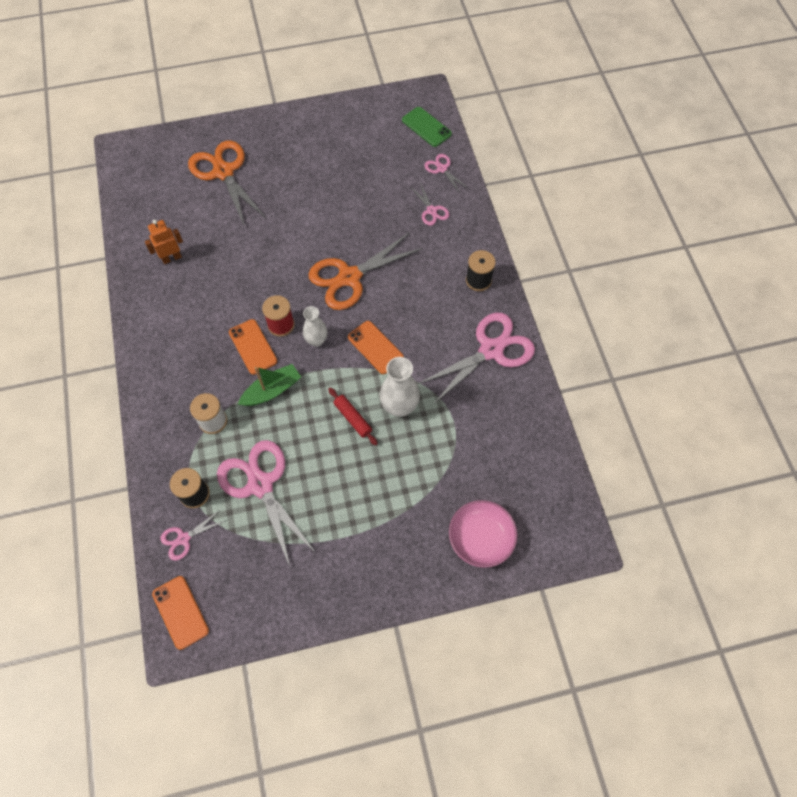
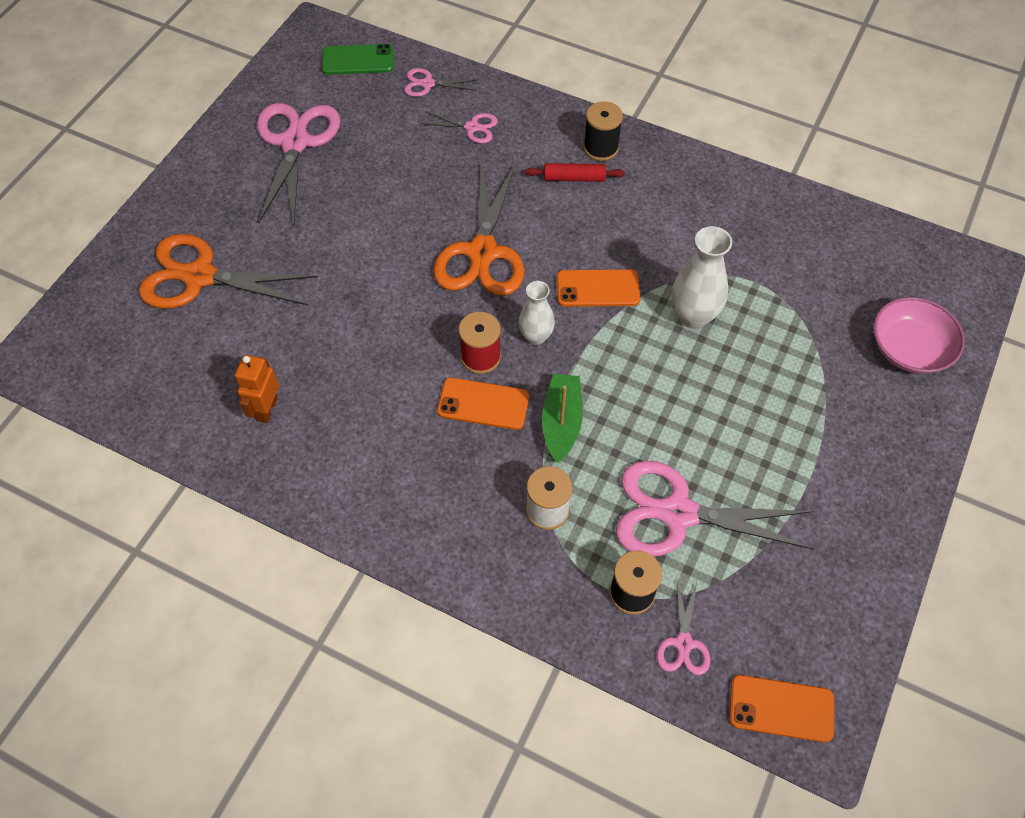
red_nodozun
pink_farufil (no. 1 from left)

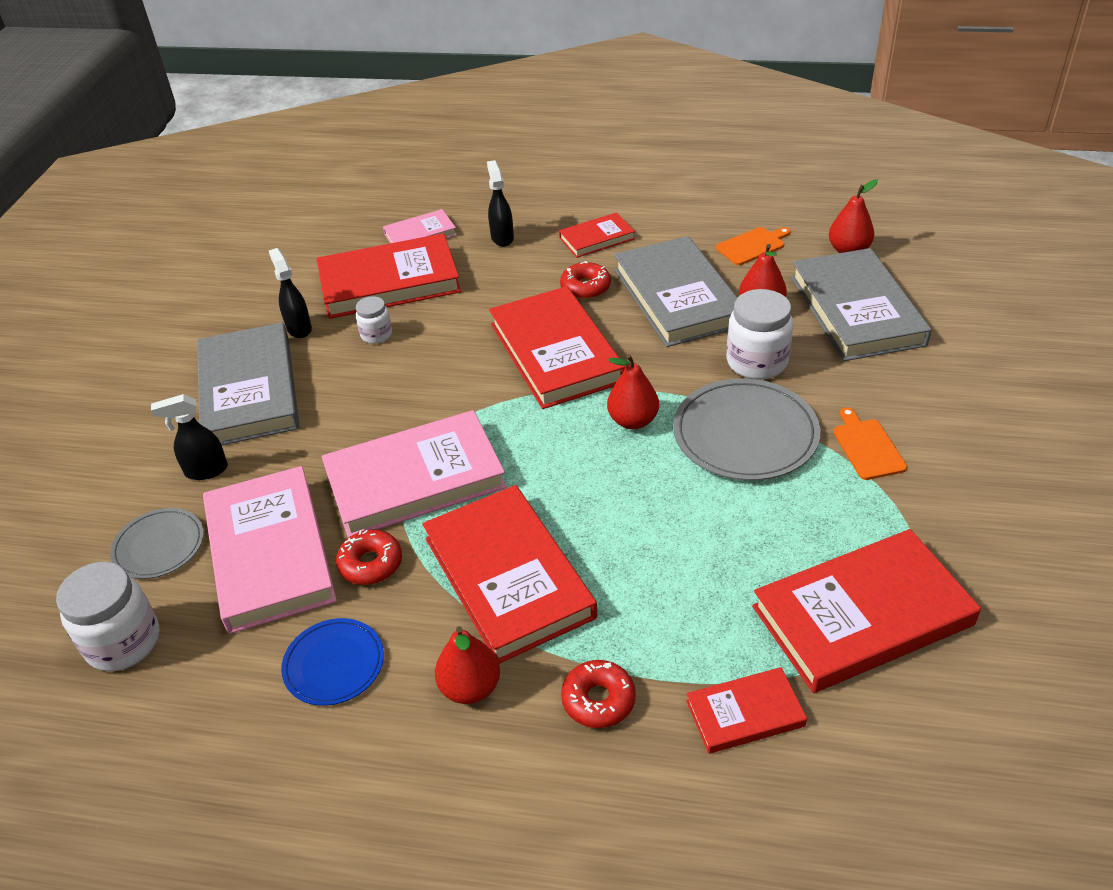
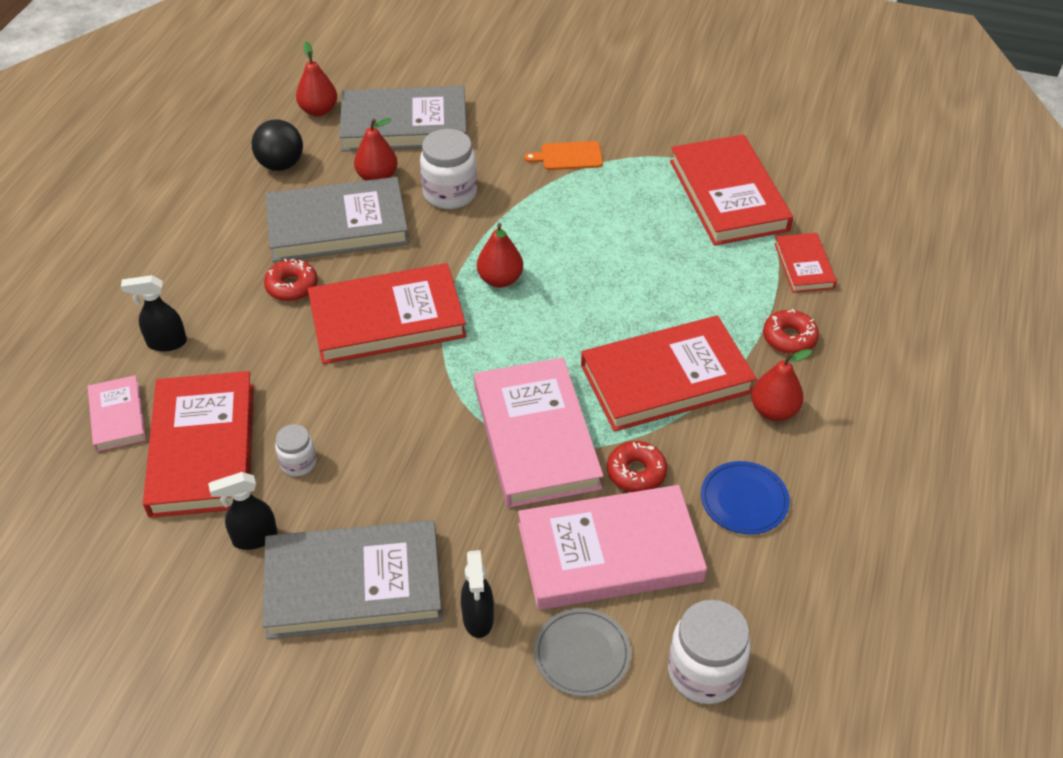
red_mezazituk (no. 4 from left in the first image)
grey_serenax (no. 2 from left in the first image)
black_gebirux

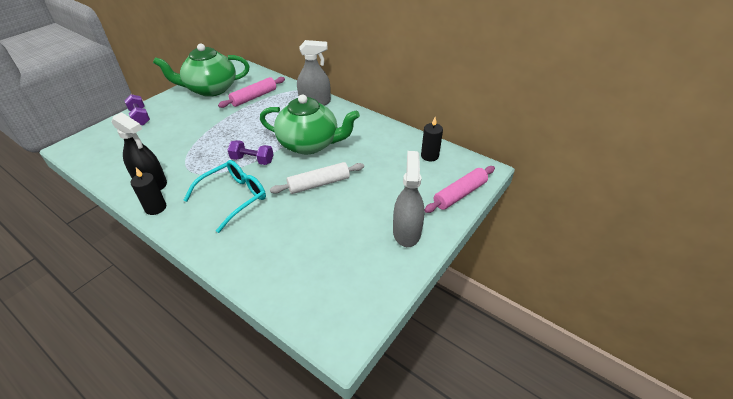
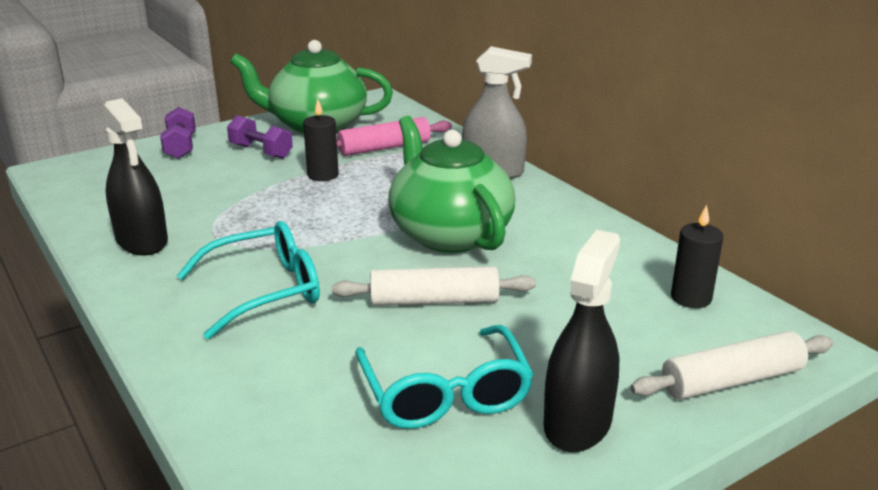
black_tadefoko (no. 1 from left)
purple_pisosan (no. 2 from left)
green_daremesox (no. 2 from left)
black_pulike (no. 2 from left)
white_nodozun (no. 2 from left)
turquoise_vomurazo (no. 2 from left)

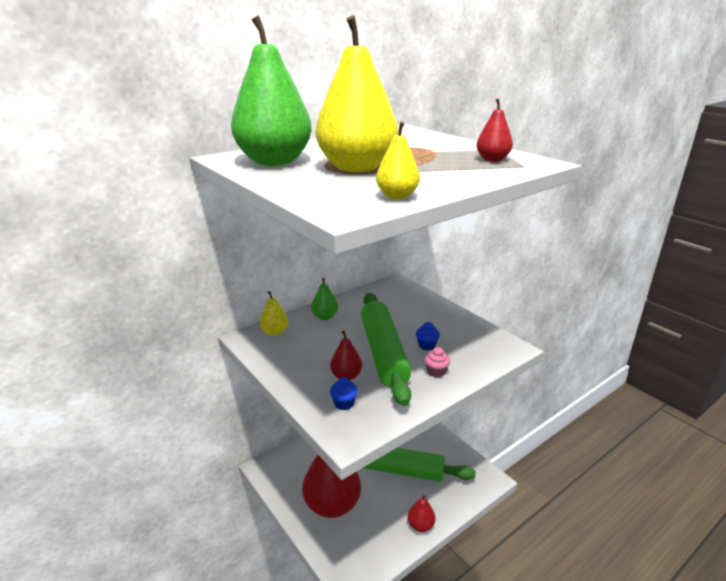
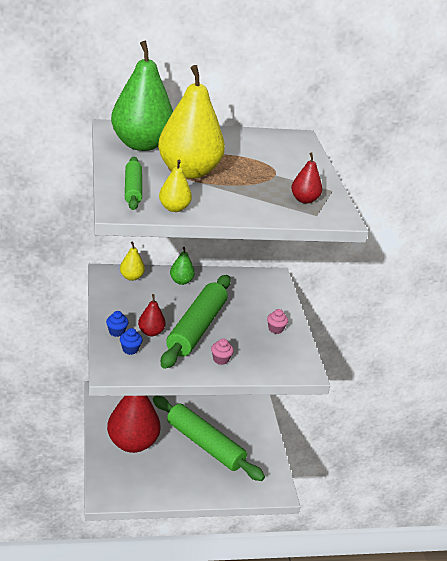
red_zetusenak (no. 3 from left in the first image)
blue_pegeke (no. 1 from left)
green_nodozun (no. 1 from left)
pink_pegeke (no. 2 from left)

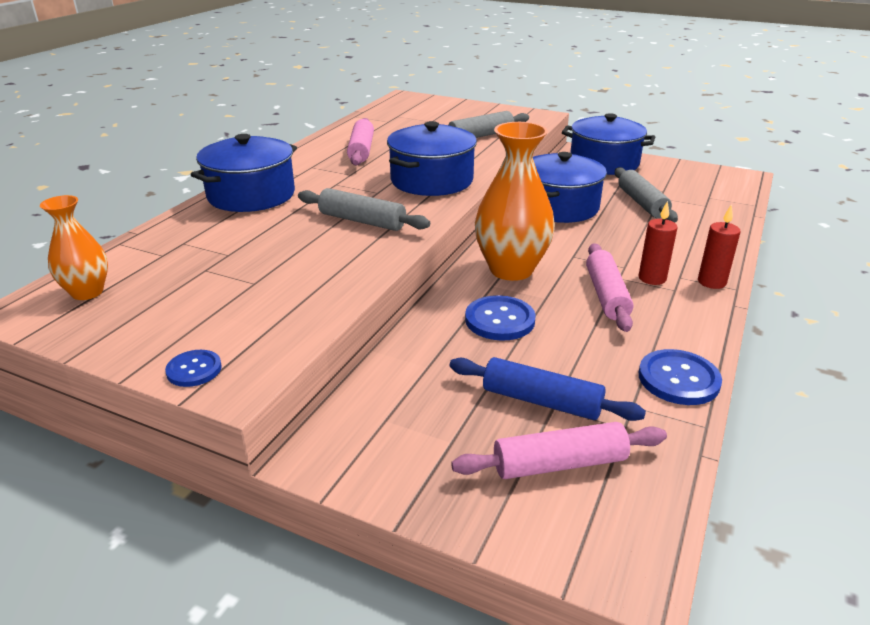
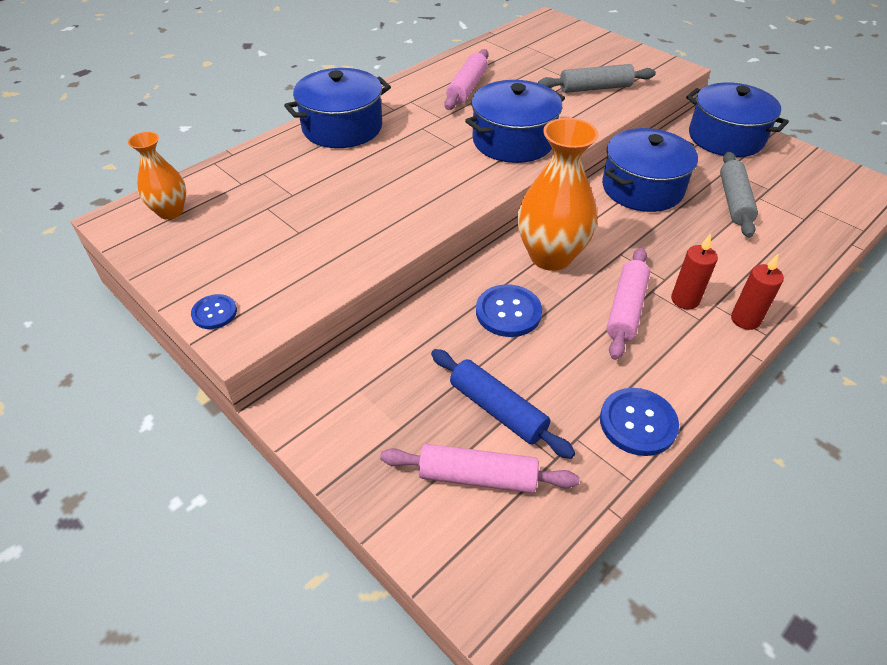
grey_nodozun (no. 1 from left in the first image)

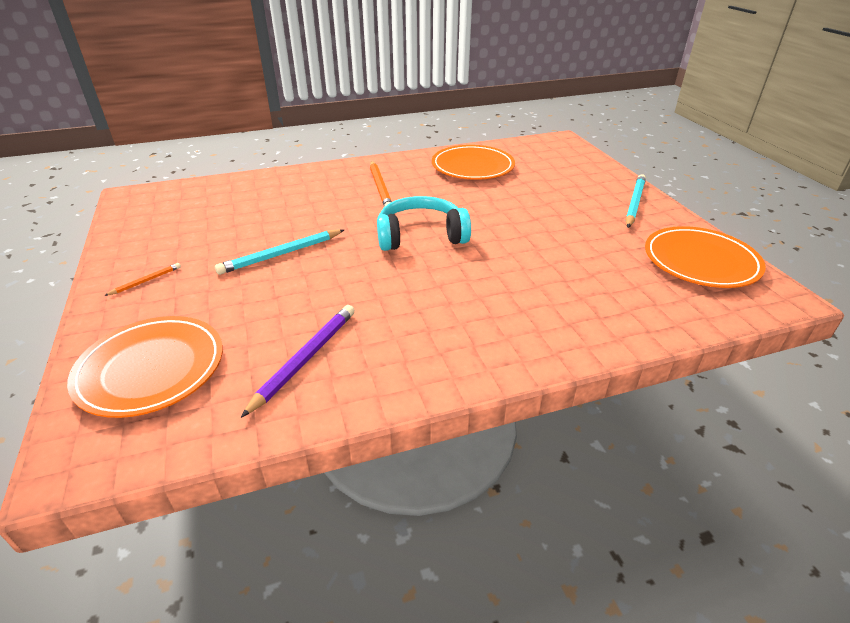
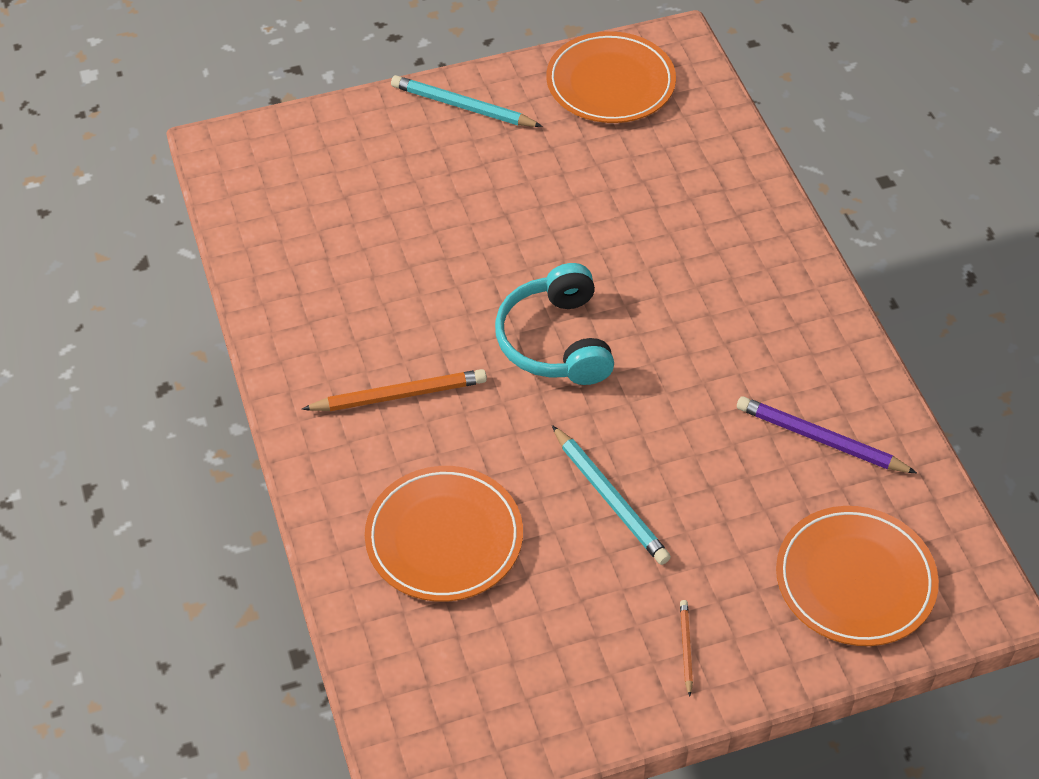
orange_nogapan (no. 2 from left)
orange_serenax (no. 1 from left)

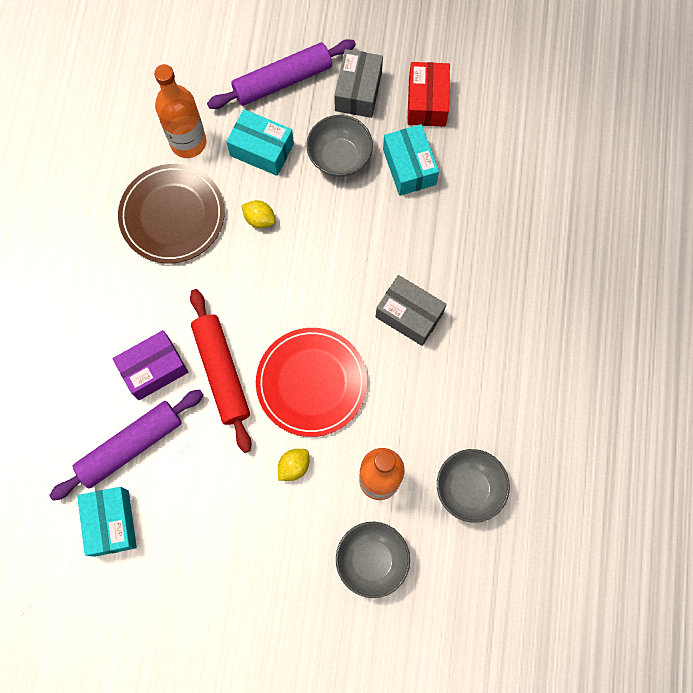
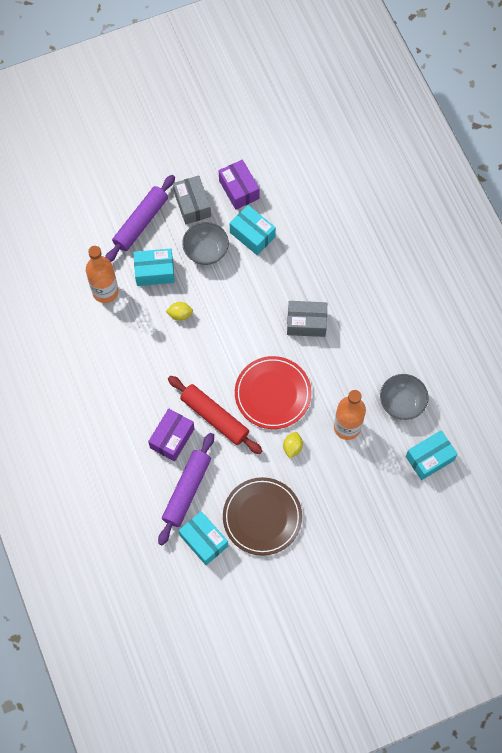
brown_serenax
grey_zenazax (no. 2 from left in the first image)
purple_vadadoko (no. 2 from left)
turquoise_vadadoko (no. 4 from left)

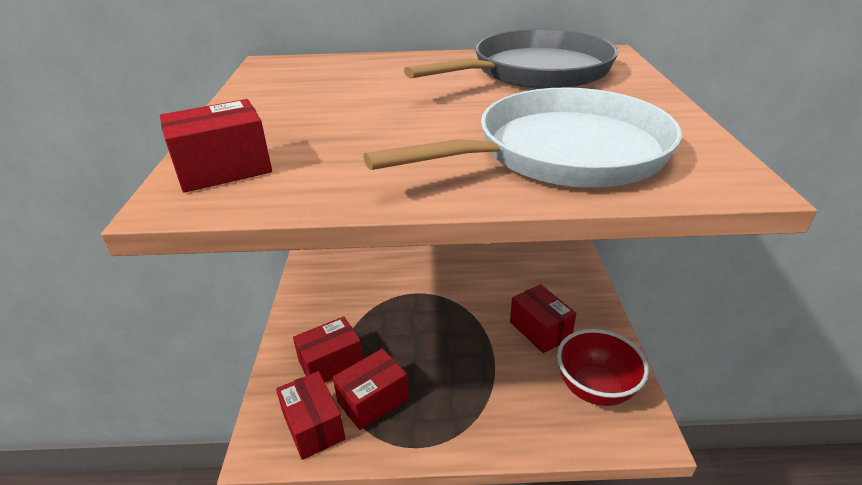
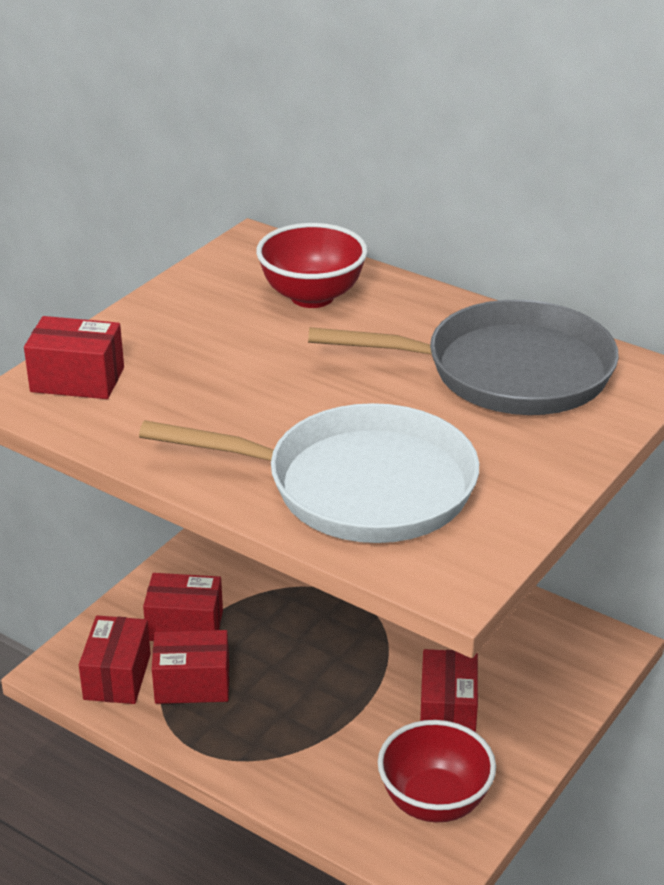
red_zenazax (no. 1 from left)

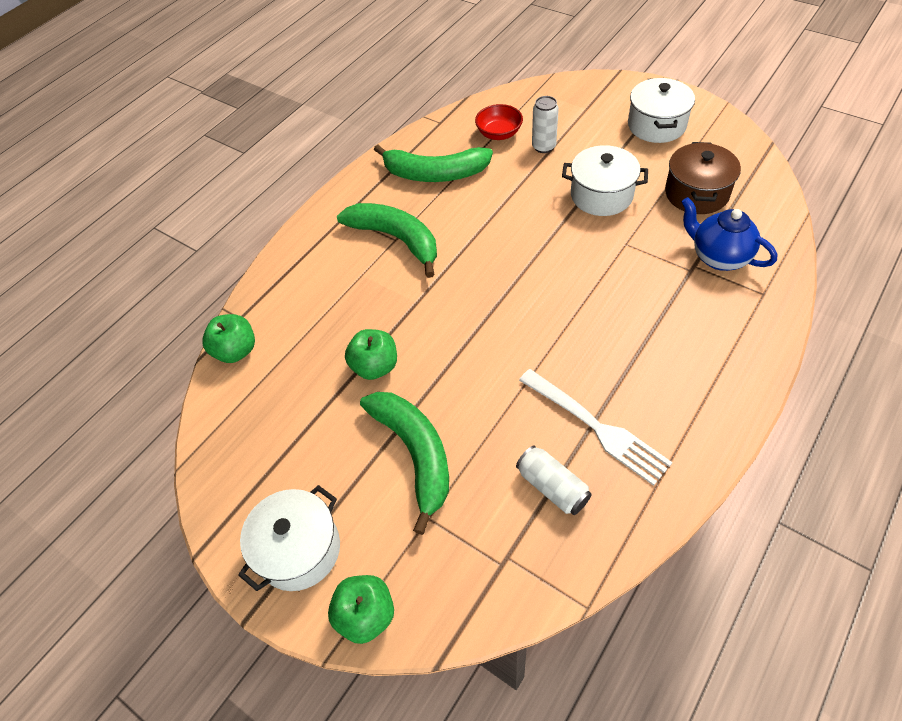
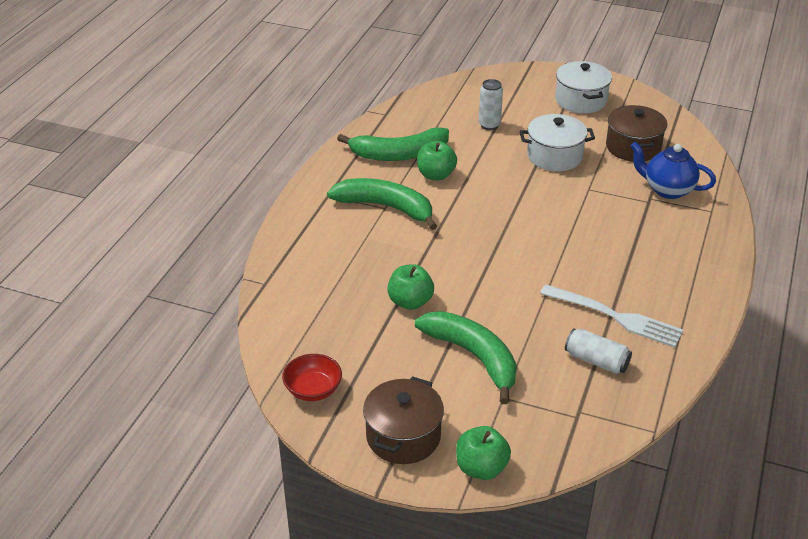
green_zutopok (no. 2 from left)
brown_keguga (no. 1 from left)
red_zenazax

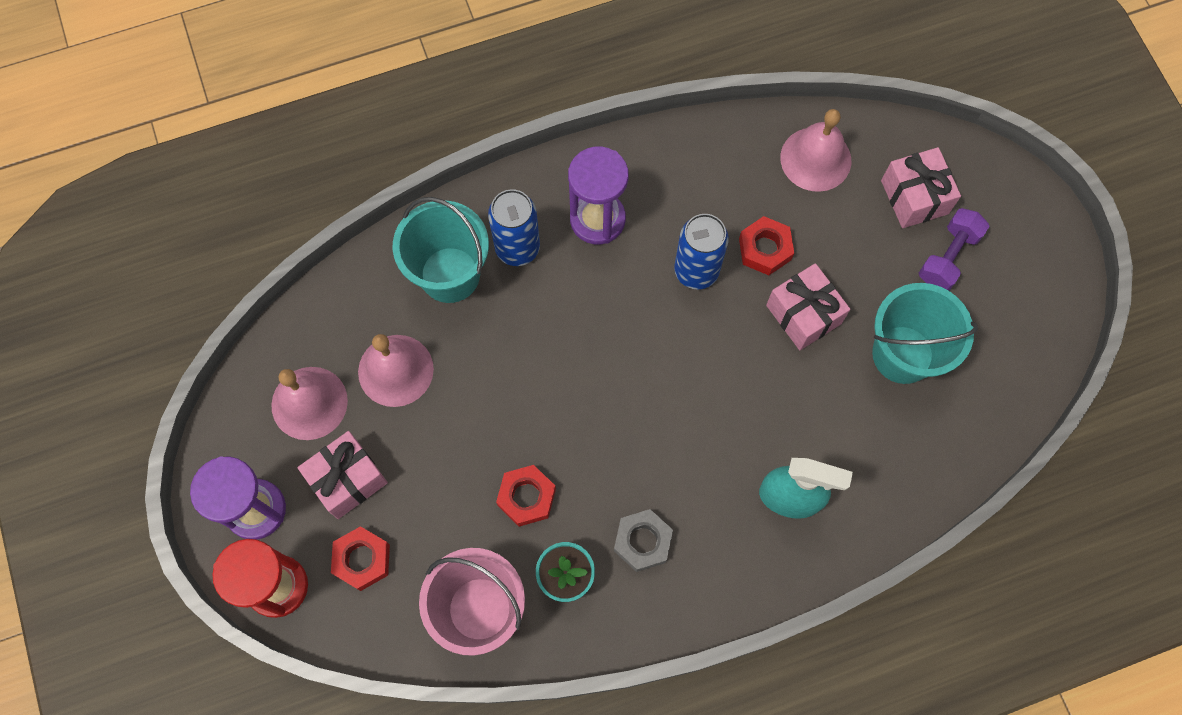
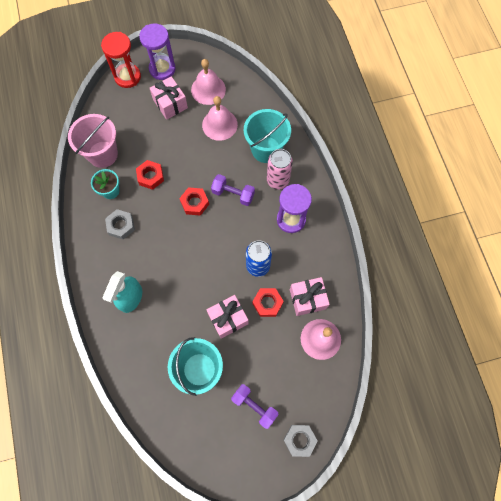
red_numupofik (no. 2 from left)
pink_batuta
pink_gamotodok (no. 3 from left)
purple_pisosan (no. 1 from left)
grey_numupofik (no. 2 from left)

